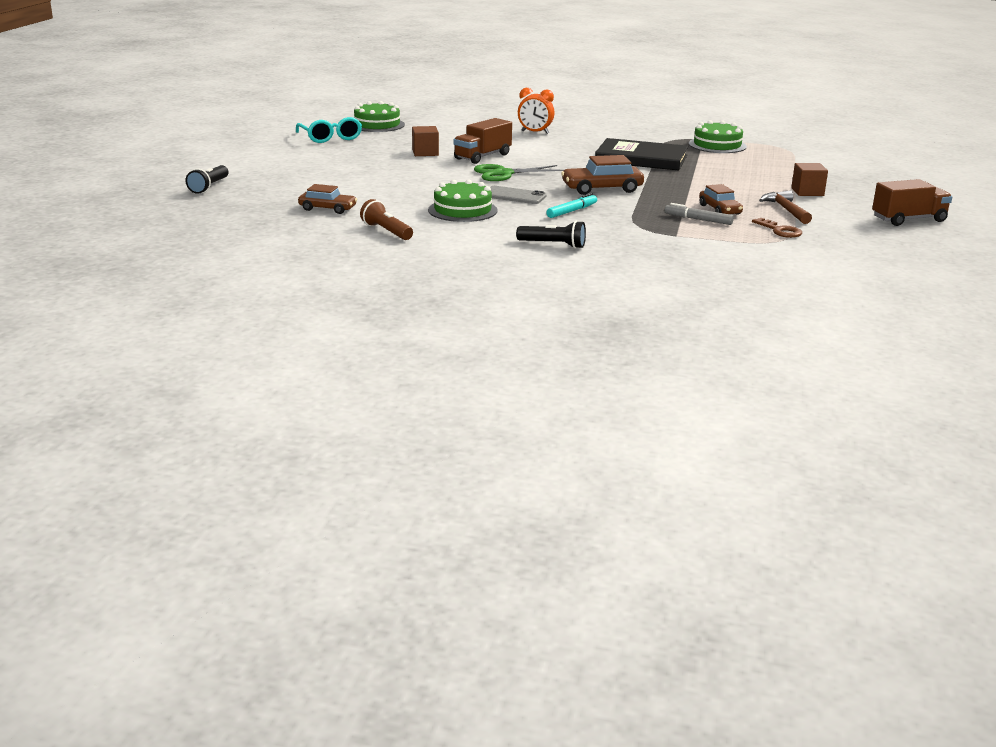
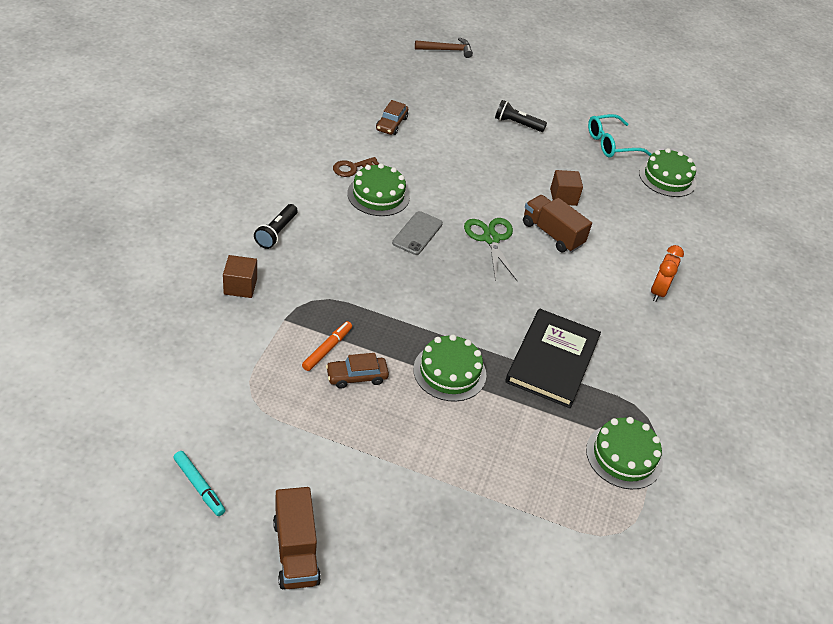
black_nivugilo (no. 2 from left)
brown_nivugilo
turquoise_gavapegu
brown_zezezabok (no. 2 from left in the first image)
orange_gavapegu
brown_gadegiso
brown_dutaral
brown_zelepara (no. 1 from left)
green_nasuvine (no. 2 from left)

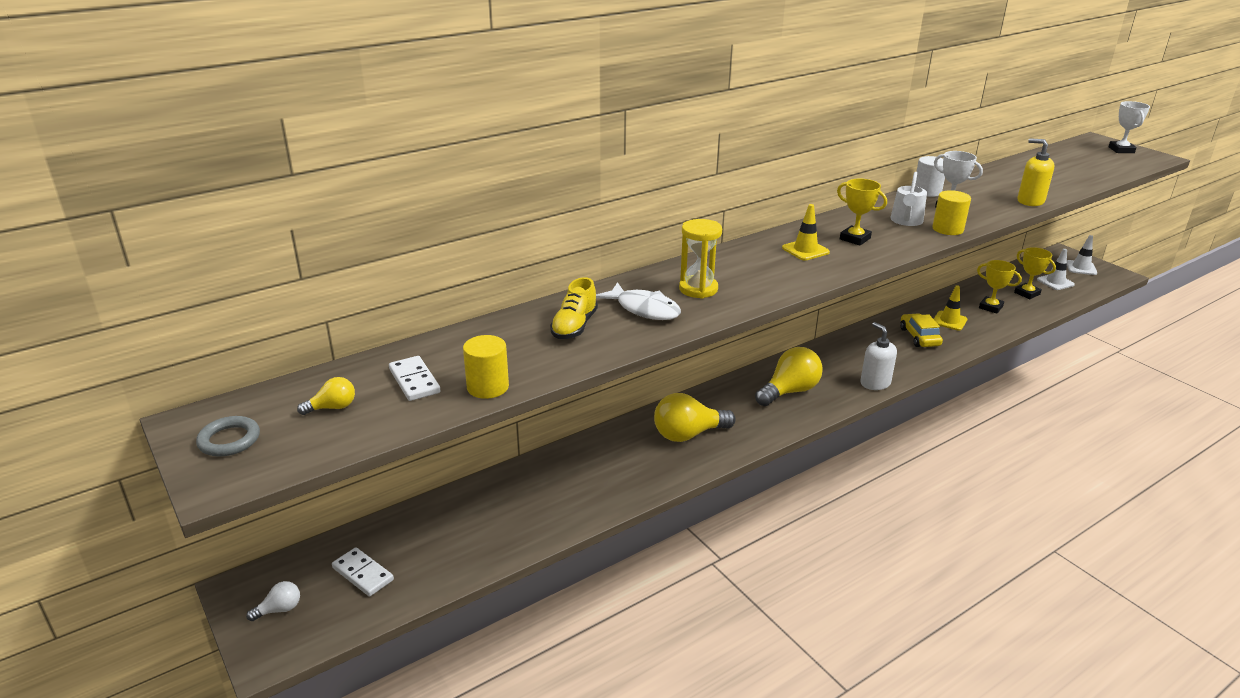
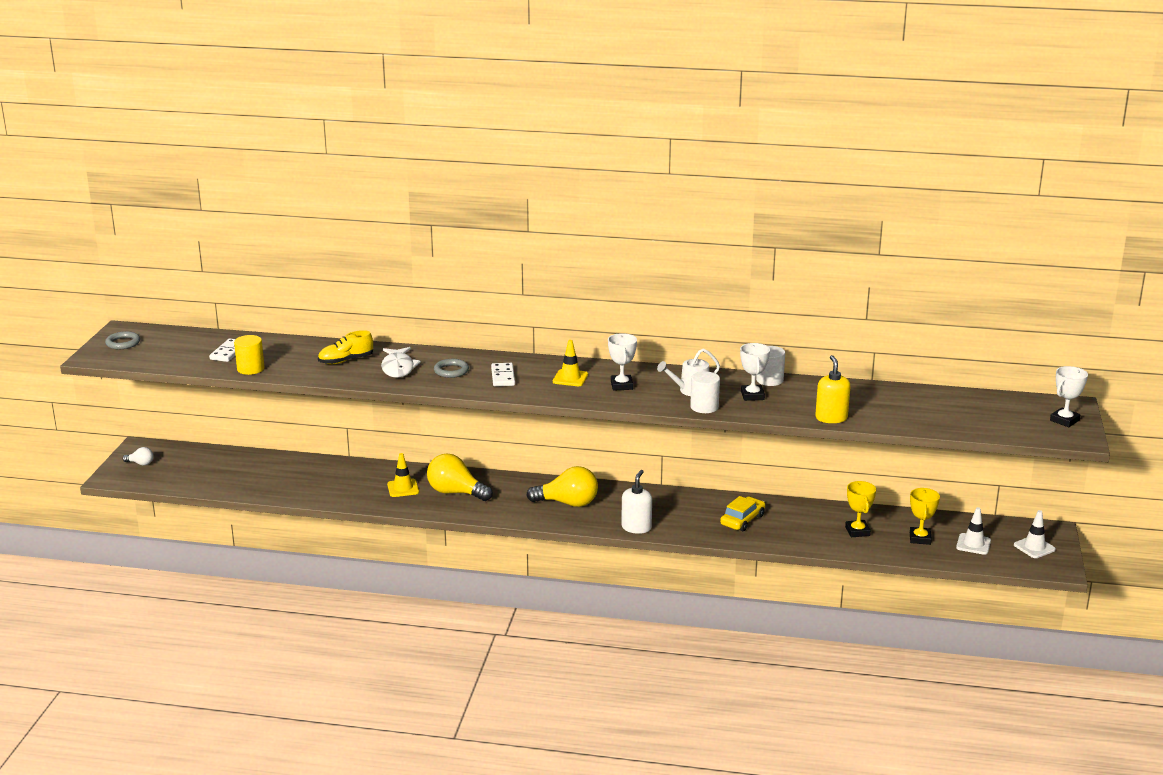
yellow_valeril (no. 1 from left in the first image)
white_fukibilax (no. 2 from left)
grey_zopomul (no. 2 from left)
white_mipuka (no. 1 from left)
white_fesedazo (no. 1 from left)
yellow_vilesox (no. 1 from left)

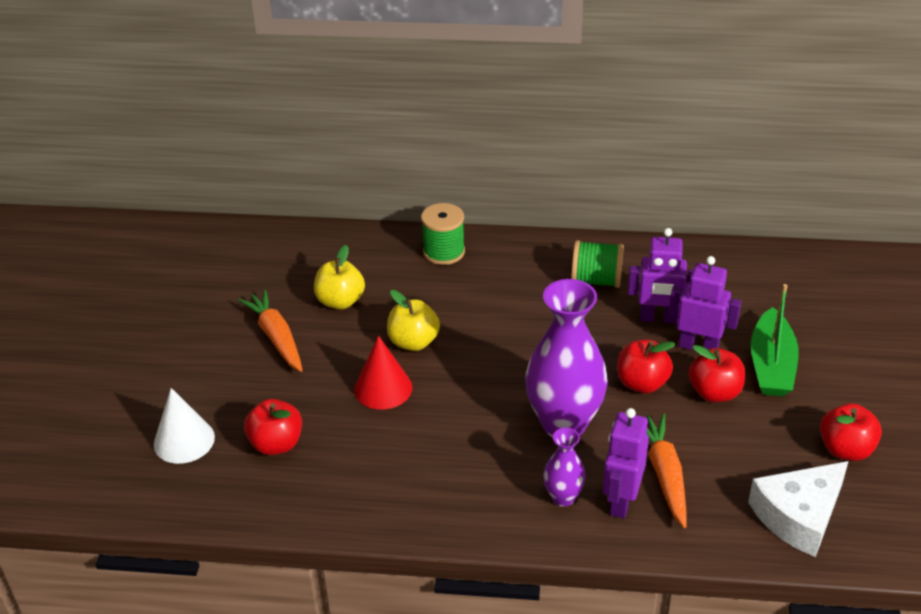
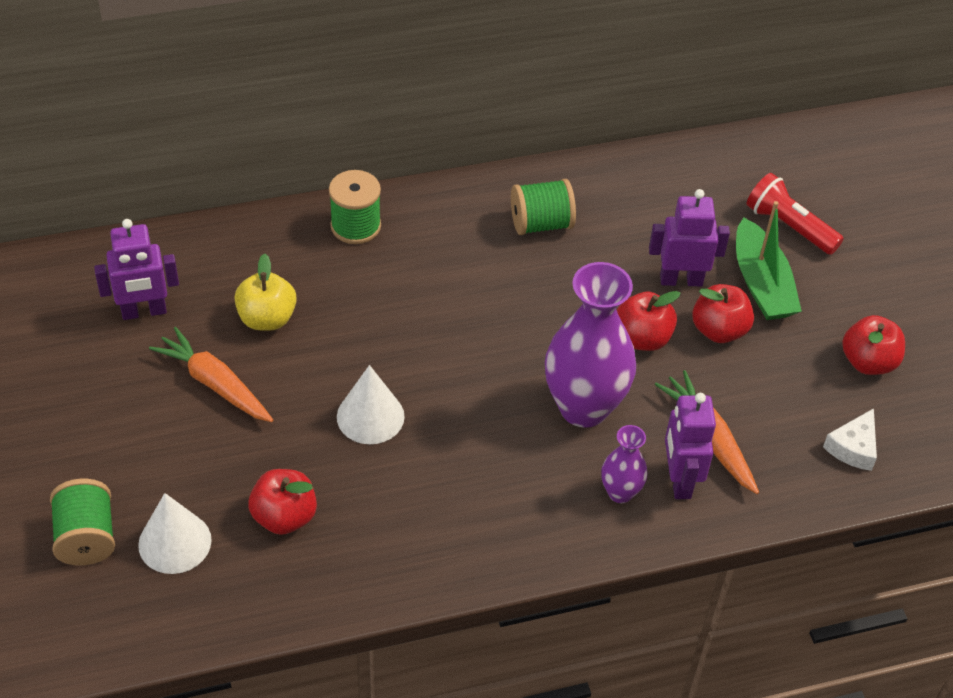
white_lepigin (no. 2 from left)
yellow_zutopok (no. 2 from left in the first image)
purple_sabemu (no. 1 from left)
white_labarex
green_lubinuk (no. 1 from left)
red_nivugilo

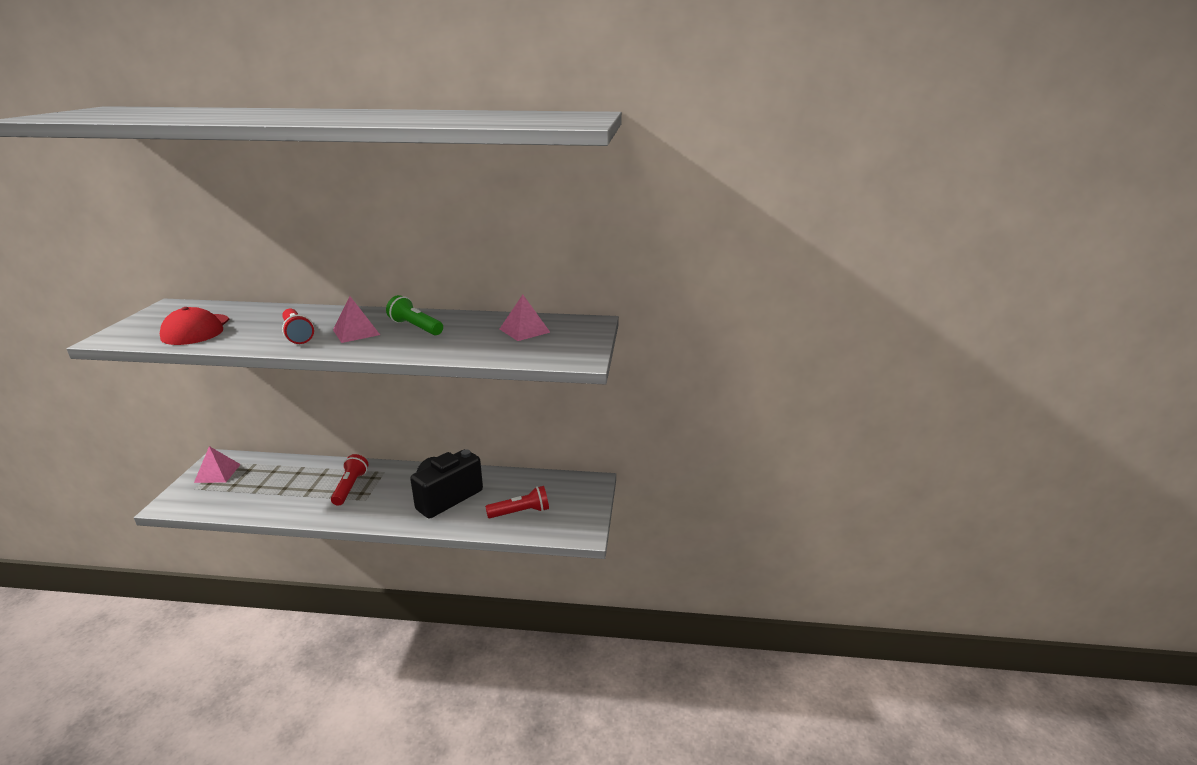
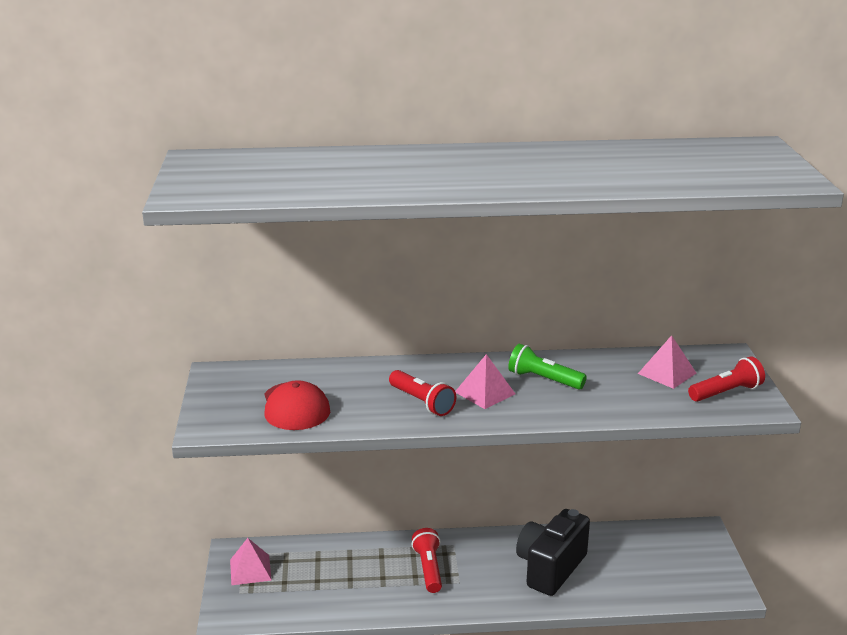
red_nivugilo (no. 3 from left)

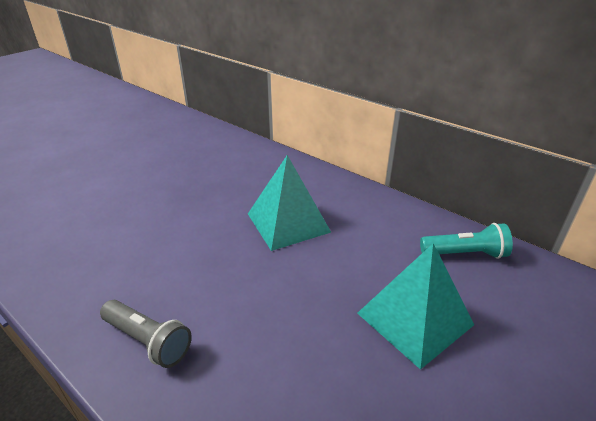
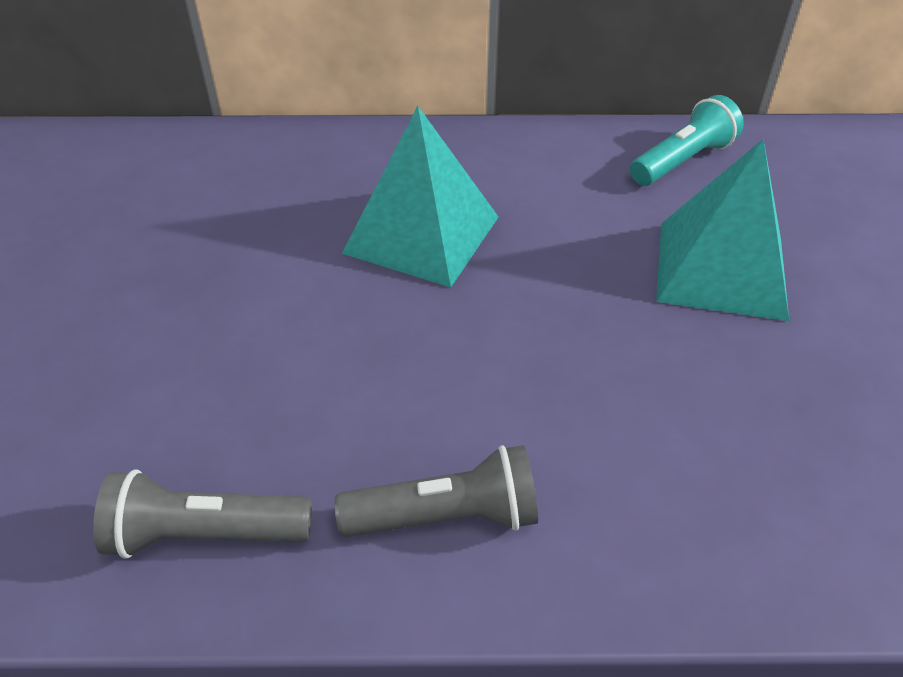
grey_nivugilo (no. 1 from left)

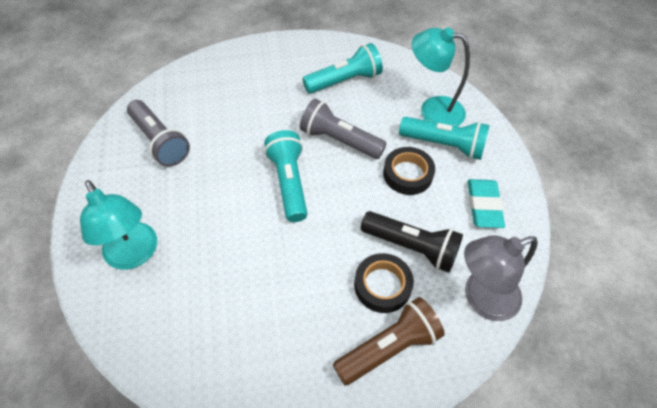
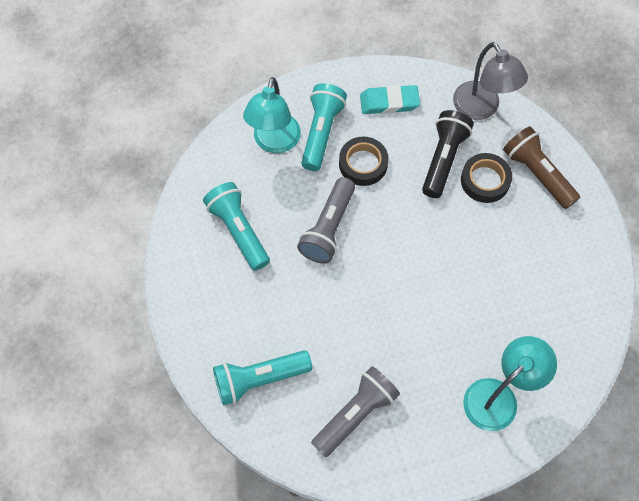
turquoise_nivugilo (no. 2 from left)

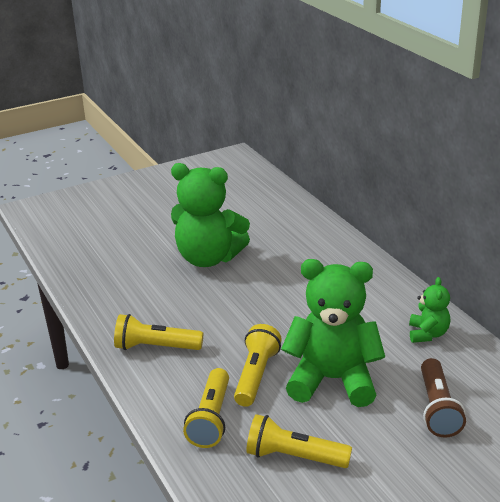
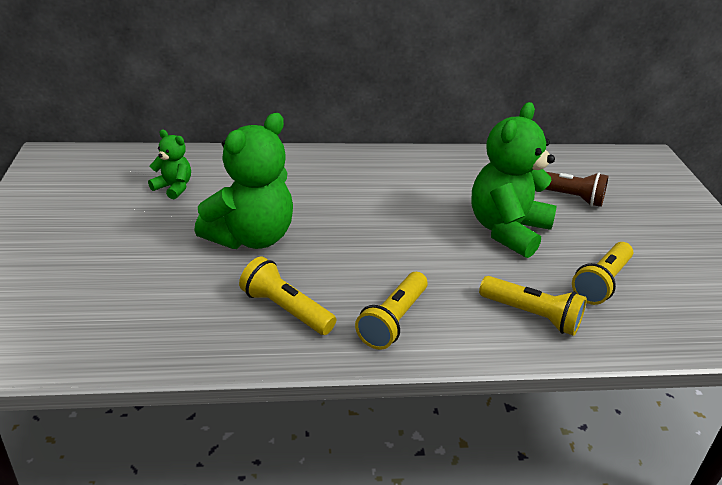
yellow_nivugilo (no. 1 from left)
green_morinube (no. 1 from left)

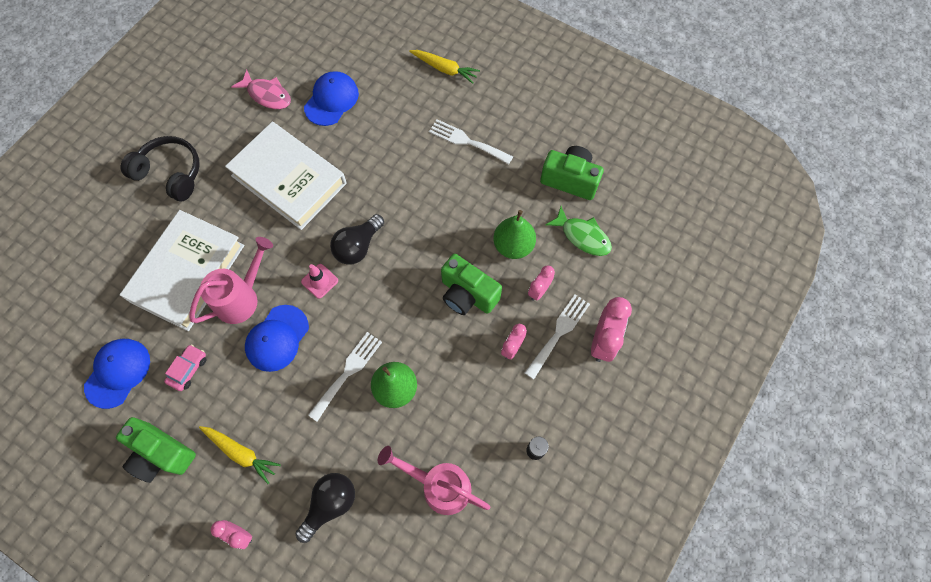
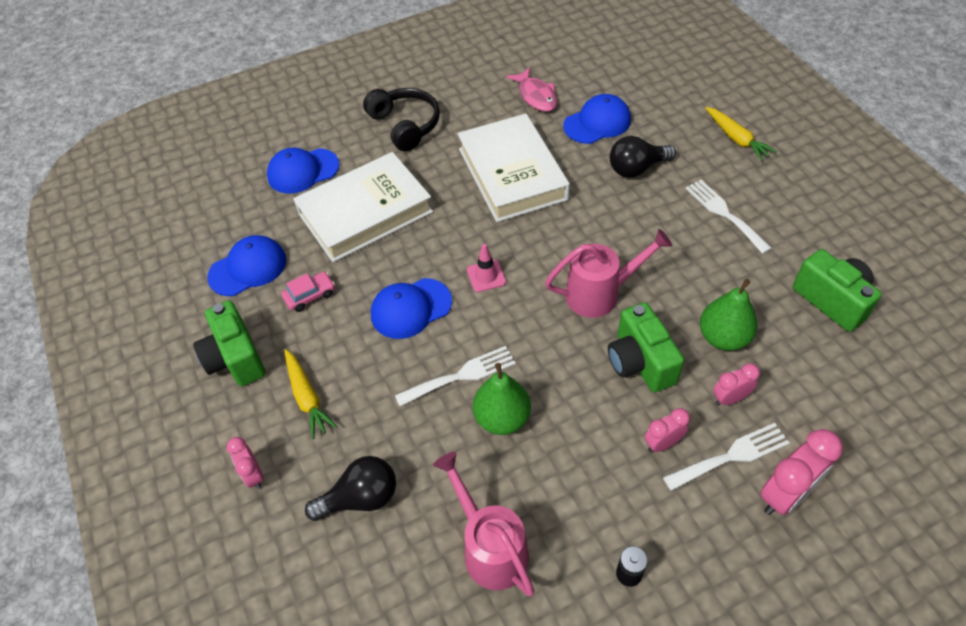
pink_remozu (no. 2 from left)
black_valeril (no. 2 from left)
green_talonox
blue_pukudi (no. 2 from left)

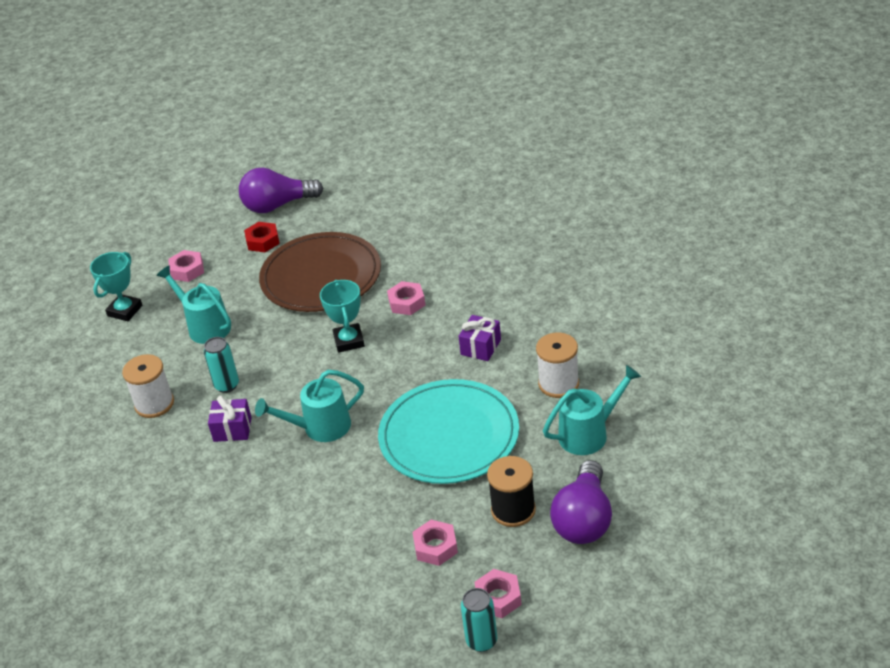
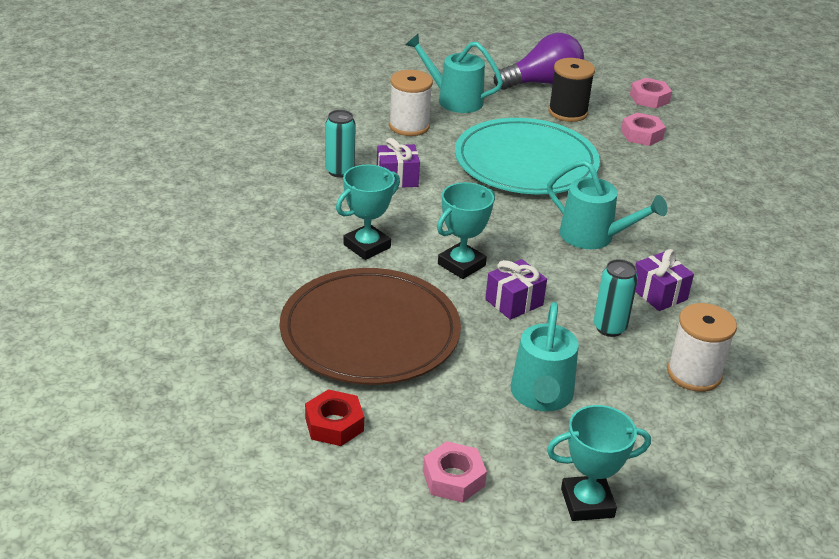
purple_valeril (no. 1 from left in the first image)
turquoise_mipuka (no. 1 from left)
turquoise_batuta (no. 1 from left)
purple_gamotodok (no. 2 from left)

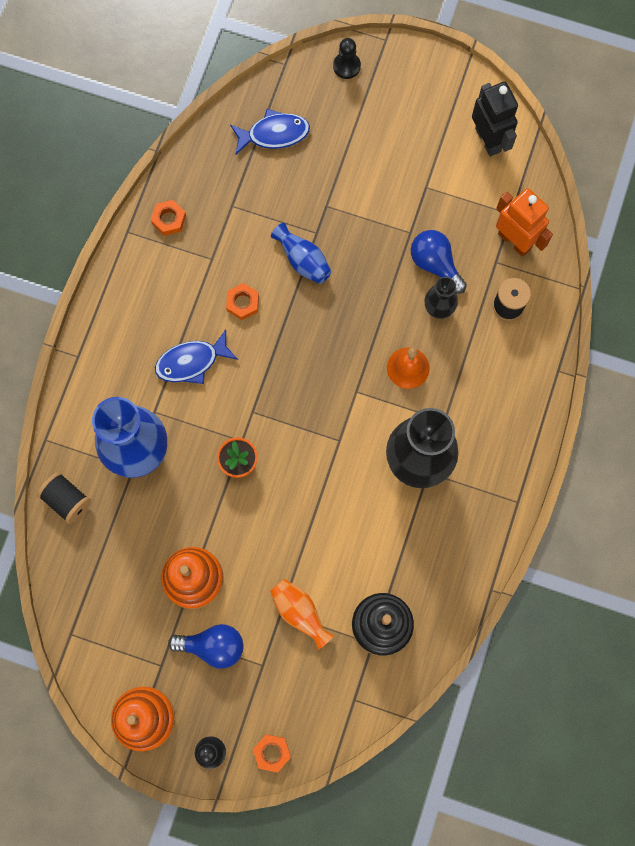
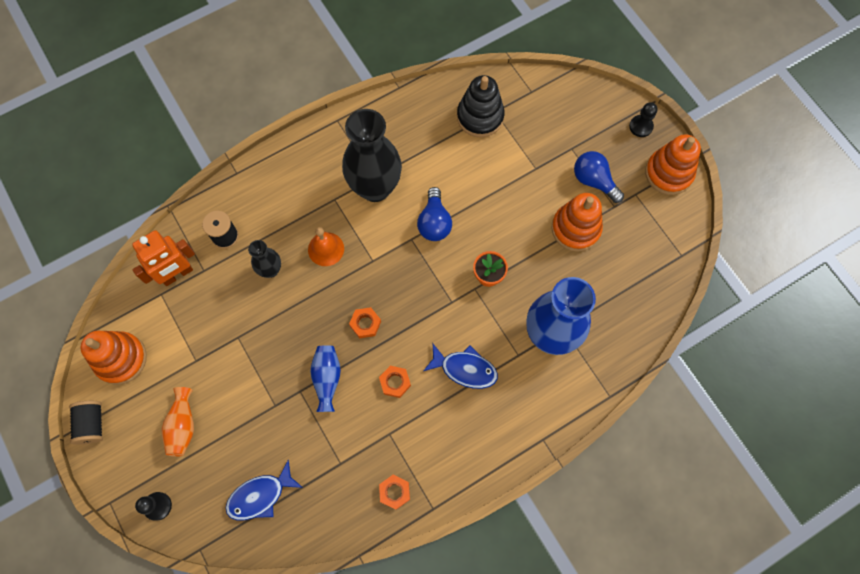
black_lubinuk (no. 1 from left)
blue_talonox (no. 1 from left)
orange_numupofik (no. 1 from left)
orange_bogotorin
blue_valeril (no. 1 from left)
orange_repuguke (no. 1 from left)
orange_sabemu

